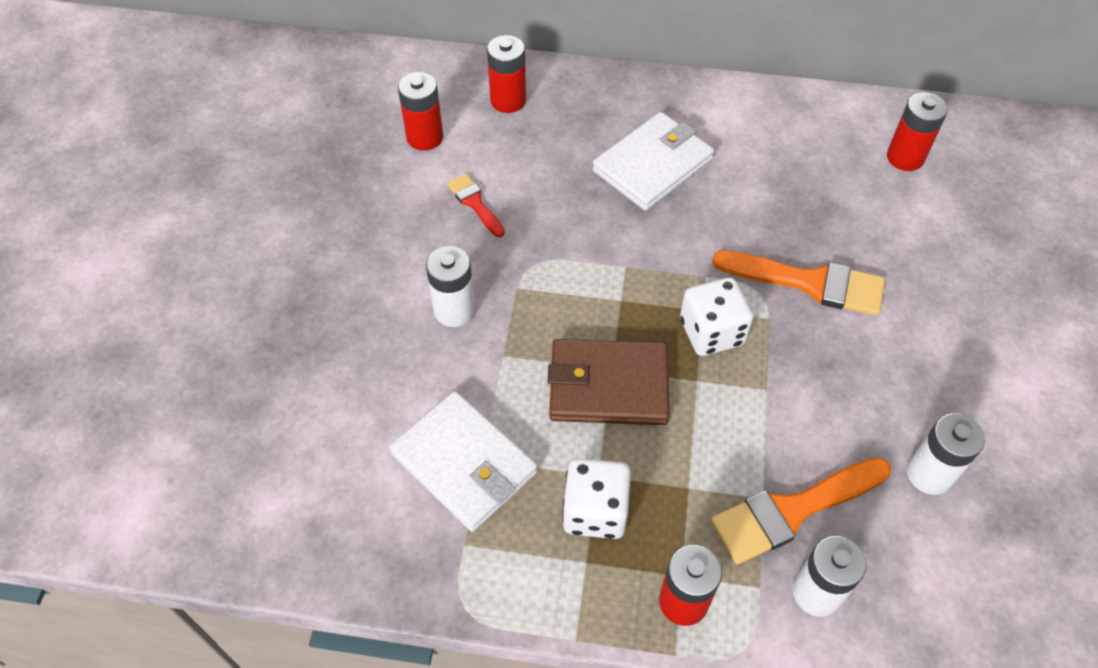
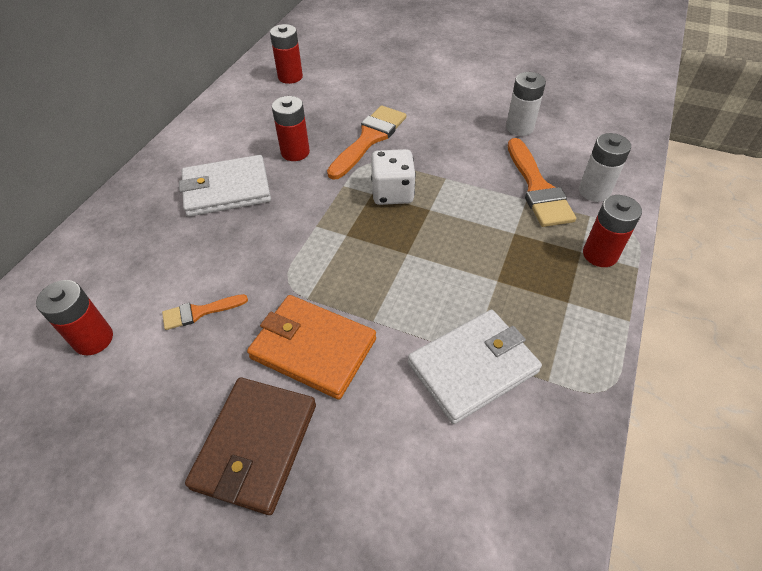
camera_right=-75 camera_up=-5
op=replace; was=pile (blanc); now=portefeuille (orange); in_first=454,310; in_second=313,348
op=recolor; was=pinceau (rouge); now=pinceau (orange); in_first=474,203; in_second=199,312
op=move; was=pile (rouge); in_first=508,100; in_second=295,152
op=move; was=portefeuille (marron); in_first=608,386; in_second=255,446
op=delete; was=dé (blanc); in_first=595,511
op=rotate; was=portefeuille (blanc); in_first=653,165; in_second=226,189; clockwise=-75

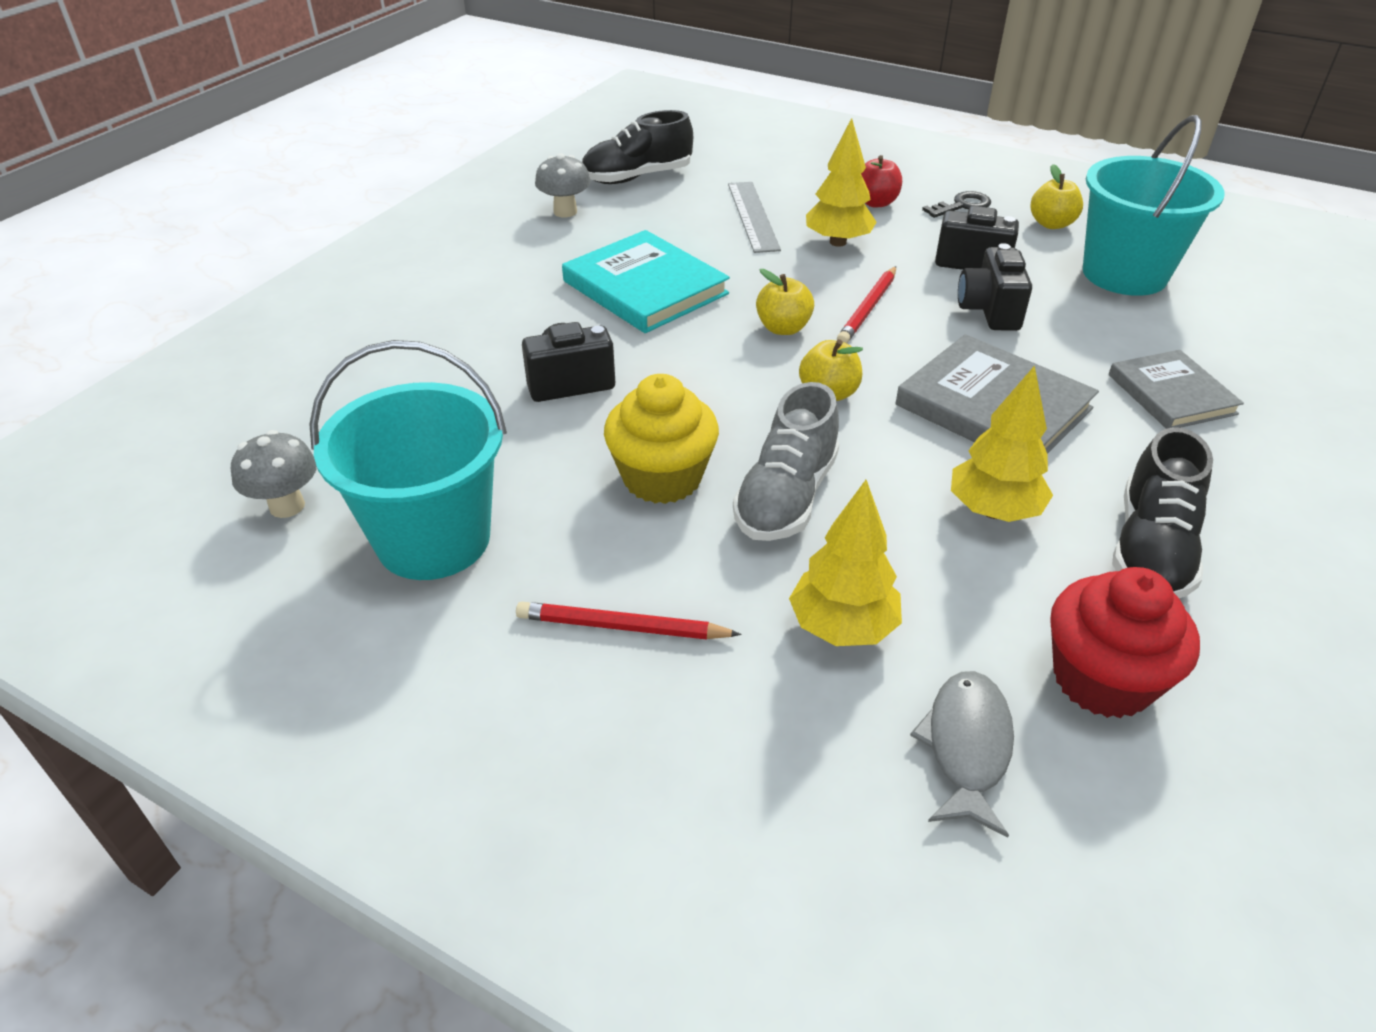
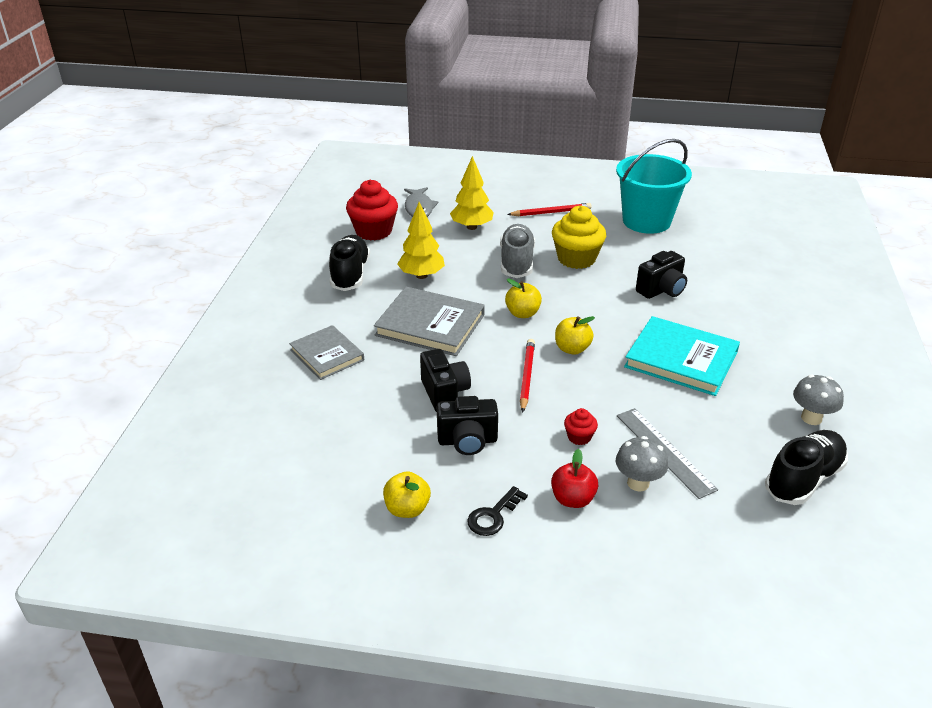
camera_right=160 camera_up=-5
op=move; was=champignon (gris); in_first=287,506; in_second=638,483
op=replace; was=arbre (jaune); now=muffin (rouge); in_first=838,242; in_second=579,437
op=delete; was=seau (turquoise); in_first=1124,274

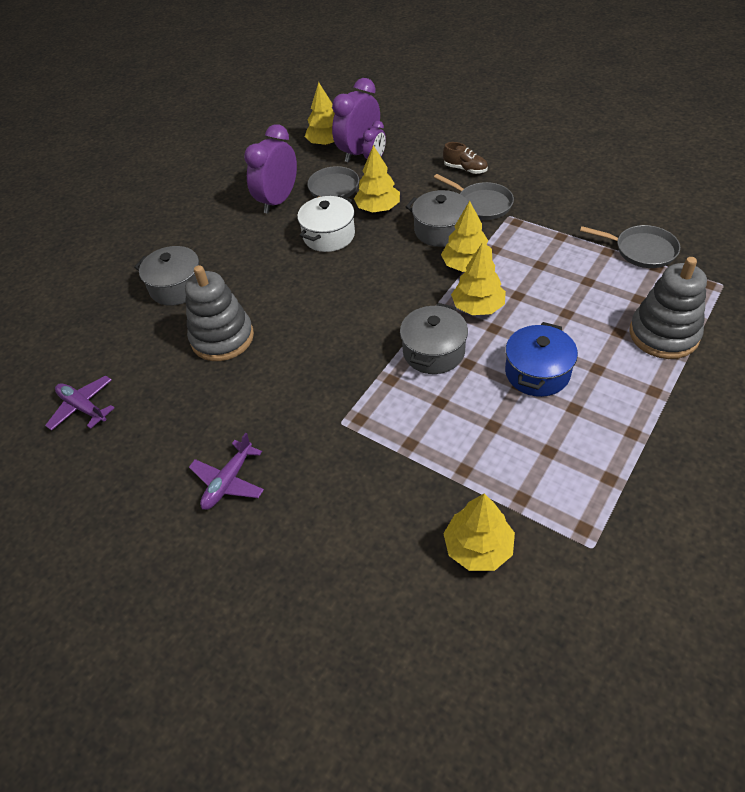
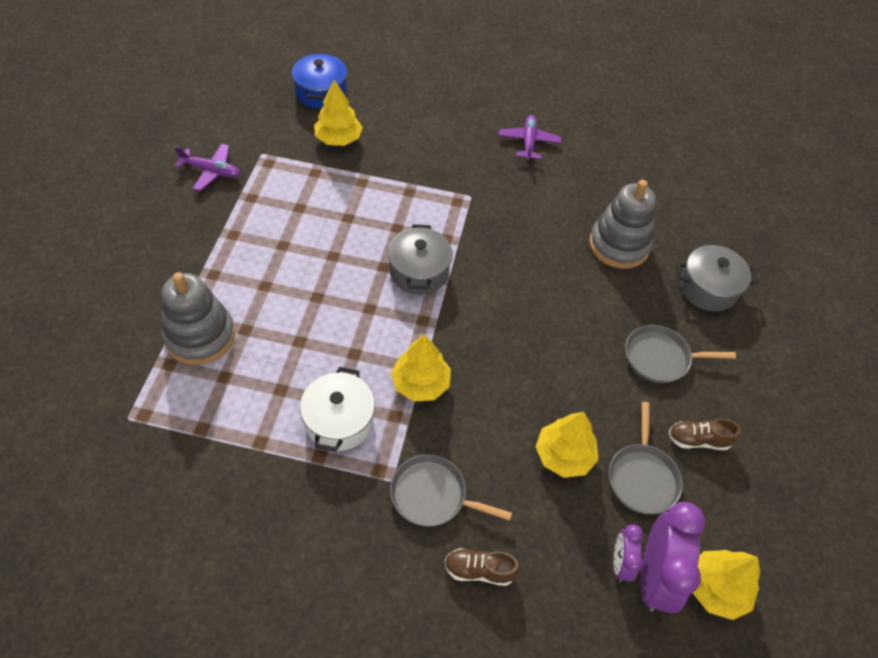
camera_right=150 camera_up=5
op=move; was=avion (violet); in_first=83,407; in_second=211,171
op=replace; was=réveil (violet); now=chaussure (marron); in_first=278,201; in_second=698,440
op=move; was=marmite (blanc); in_first=329,235; in_second=339,421
op=delete; was=marmite (gris); in_first=440,230
op=delete; was=arbre (jaune); in_first=478,307
op=move; was=marmite (bleu); in_first=537,372; in_second=321,93
op=move; was=poêle (gris); in_first=642,250; in_second=660,358

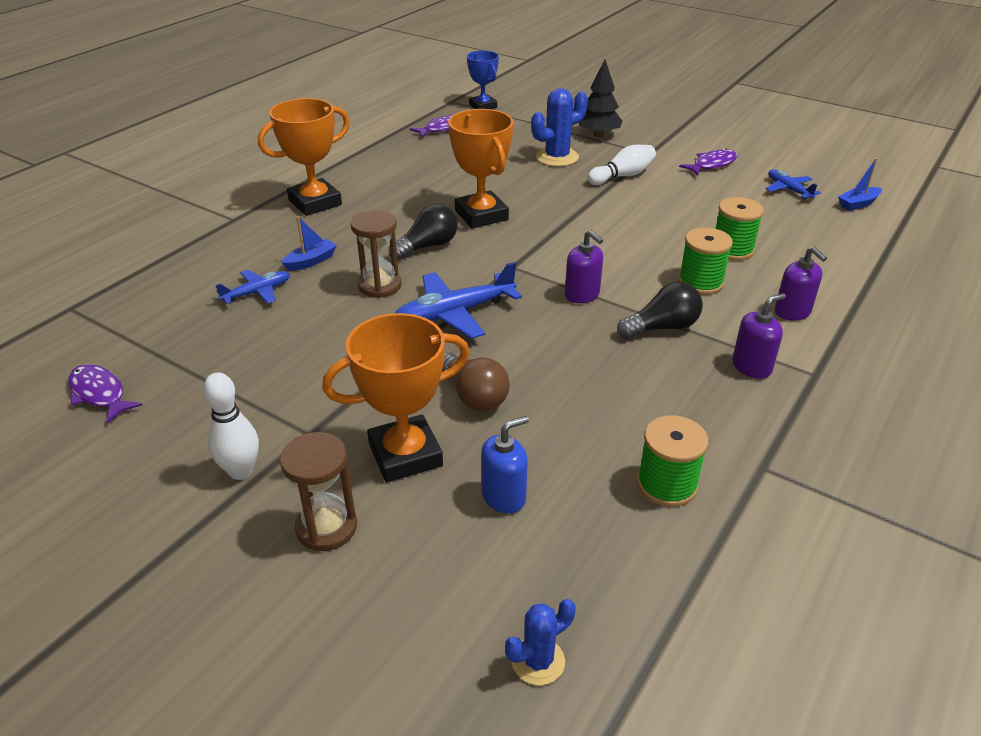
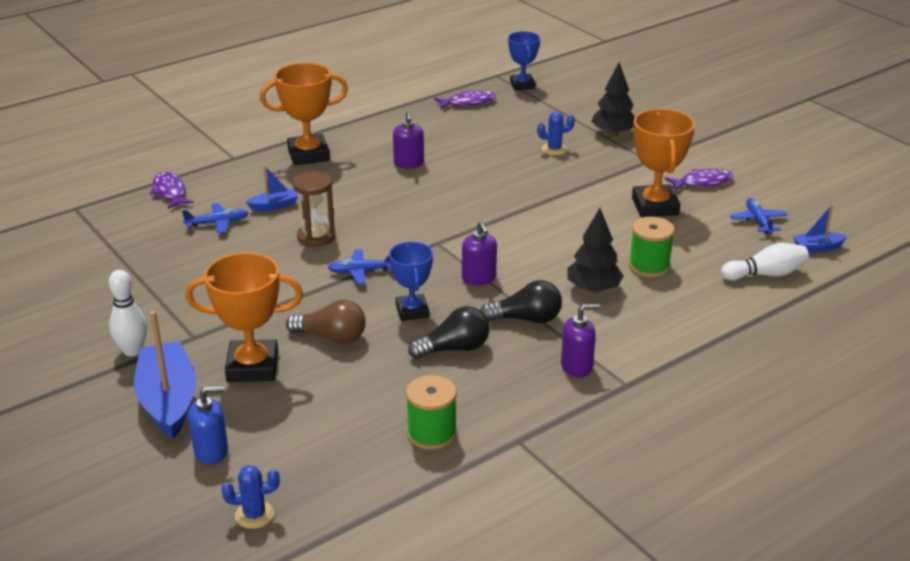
camera_right=20 camera_up=-5
op=move; was=poisson (violet); in_first=99,394; in_second=170,192
op=replace; was=sablier (marron); now=bateau (bleu); in_first=326,527; in_second=168,401
op=move; was=ampoule (noir); in_first=427,246; in_second=454,349
op=resize; was=avion (bleu); in_first=455,313; in_second=361,271; ratio=0.59
op=rotate; was=ampoule (marron); in_first=473,395; in_second=331,337; clockwise=-60
op=move; was=trophée (orange); in_first=481,215; in_second=655,206
op=move; was=distributeur de savon (bleu); in_first=504,496; in_second=211,451
op=resize; was=cactus (bleu); in_first=557,157; in_second=554,149; ratio=0.6
op=move; was=quille (blanc); in_first=622,176; in_second=766,274
op=replace; was=bobine (vert); now=arbre (noir); in_first=700,282; in_second=593,289
op=move; was=distributeur de savon (violet); in_first=792,312; in_second=408,163
op=insert; now=trophée (bleu); in_second=412,311

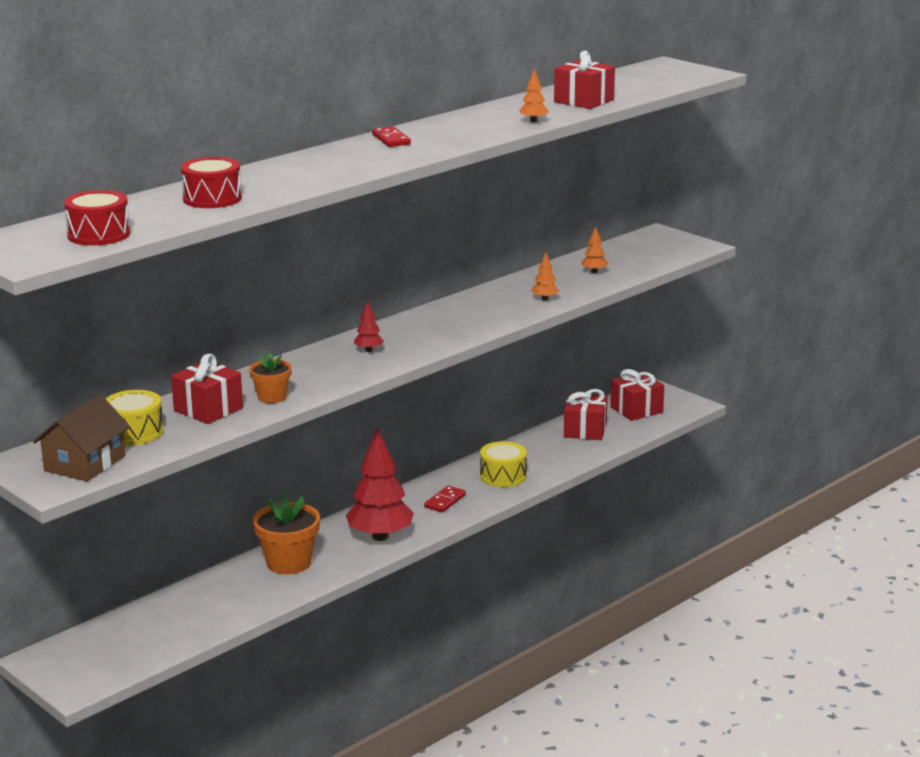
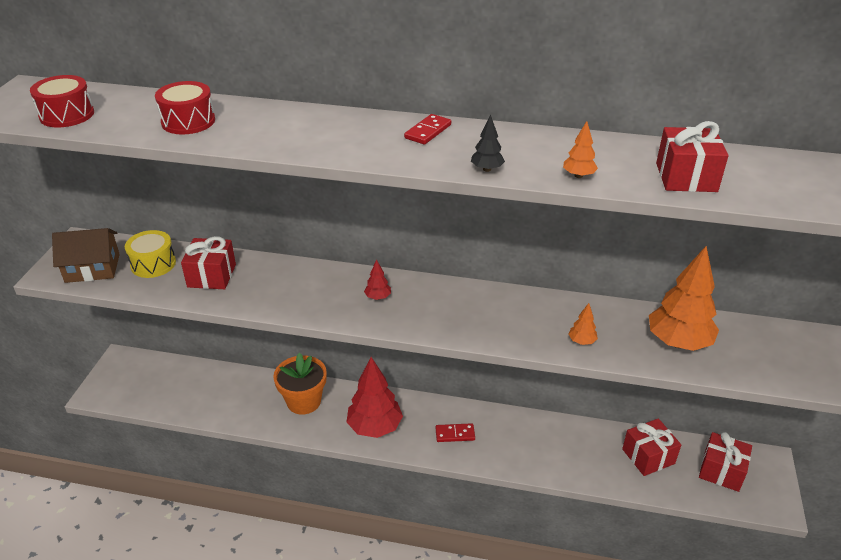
camera_right=55 camera_up=15
op=delete; was=pot de fleurs (orange); in_first=272,397
op=delete; was=tambour (jaune); in_first=503,476
op=resize; was=arbre (orange); in_first=594,272; in_second=678,342; ratio=2.34
op=insert; now=arbre (noir); in_second=487,169

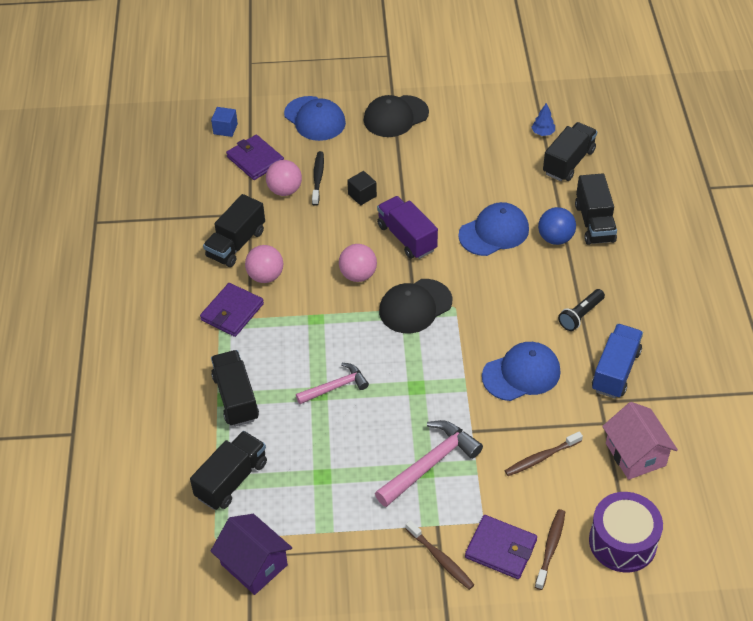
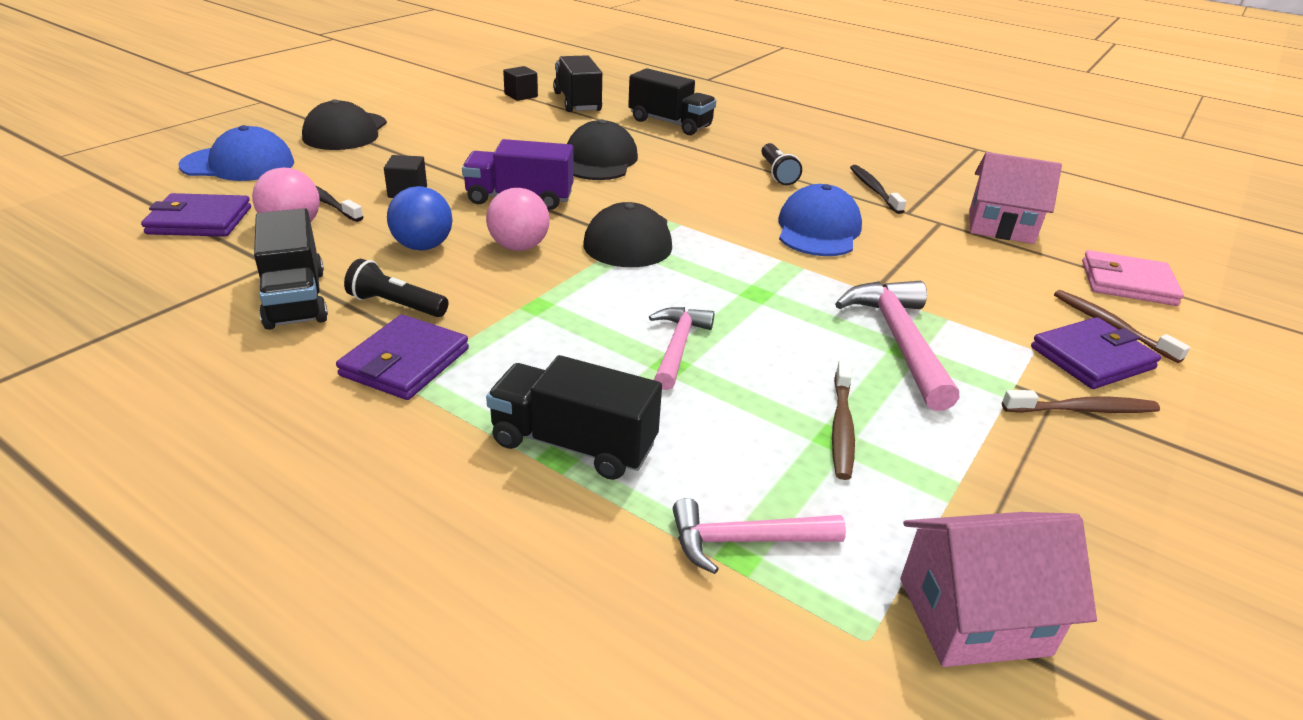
camera_right=-55 camera_up=-15
op=replace; was=camion (noir); now=marteau (rose); in_first=231,480; in_second=744,541
op=rotate; was=portefeuille (violet); in_first=232,312; in_second=405,362; clockwise=45
op=delete; was=cube (bleu); in_first=225,129
op=recolor; was=maison (violet); now=maison (rose); in_first=254,565; in_second=973,616
op=replace; was=balle (rose); now=lampe de poche (noir); in_first=265,276; in_second=396,305
op=recolor; was=casquette (bleu); now=casquette (noir); in_first=494,232; in_second=599,160
op=move; was=brosse à dents (marron); in_first=541,458; in_second=842,427
op=replace; was=arbre (bleu); now=cube (noir); in_first=543,133; in_second=521,95
op=move; was=balle (bleu); in_first=555,238; in_second=423,246
op=replace; was=tambour (violet); now=portefeuille (rose); in_first=622,542; in_second=1127,283
op=replace; was=camion (bleu); now=brosse à dents (noir); in_first=615,371; in_second=874,190

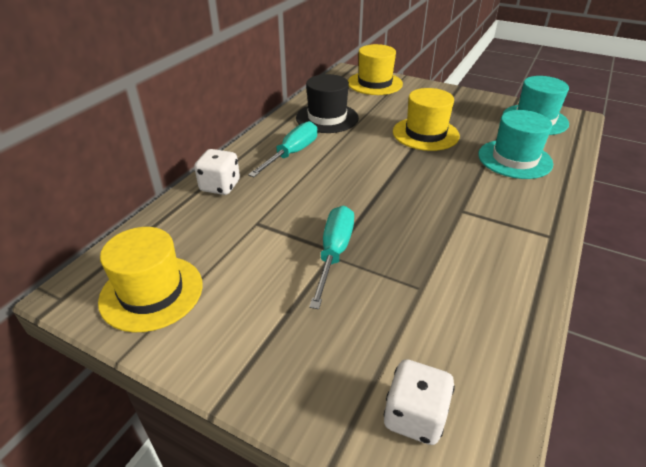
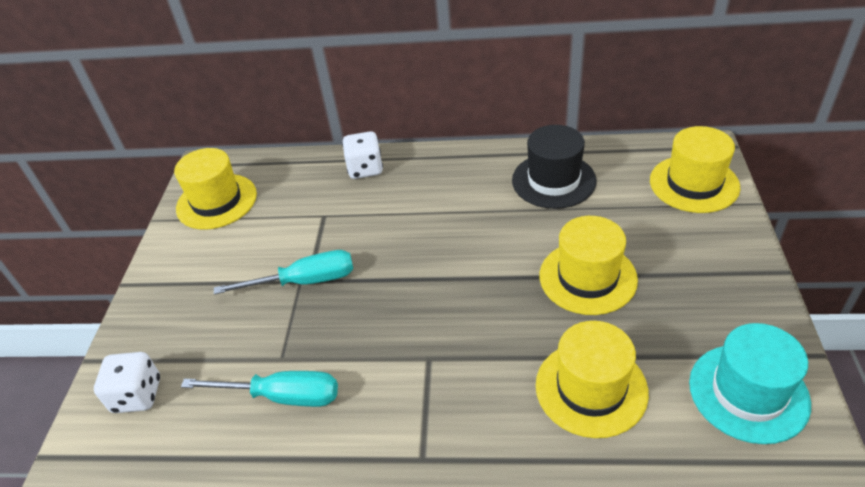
camera_right=70 camera_up=5
op=move; was=tournevis (turquoise); in_first=292,154; in_second=282,396
op=recolor; was=chapeau (turquoise); now=chapeau (jaune); in_first=514,159; in_second=591,388

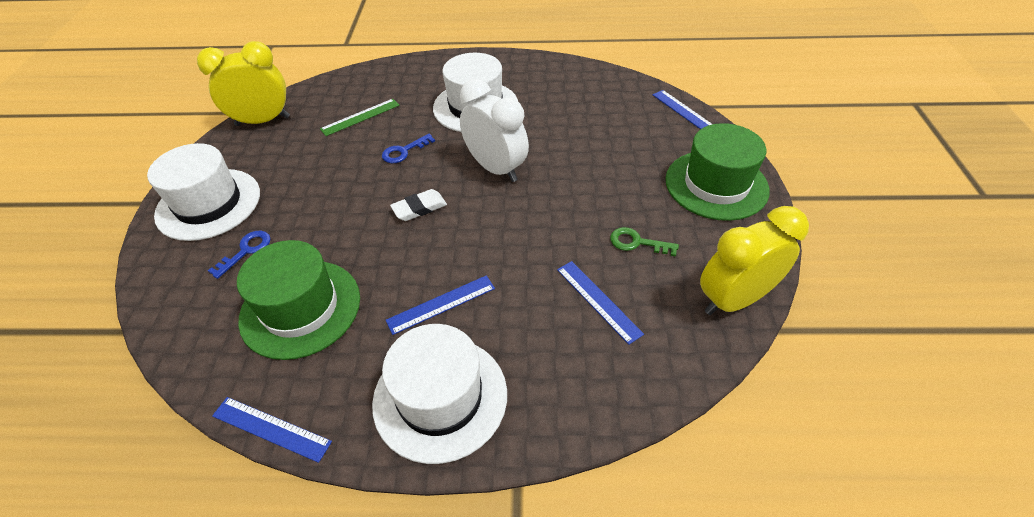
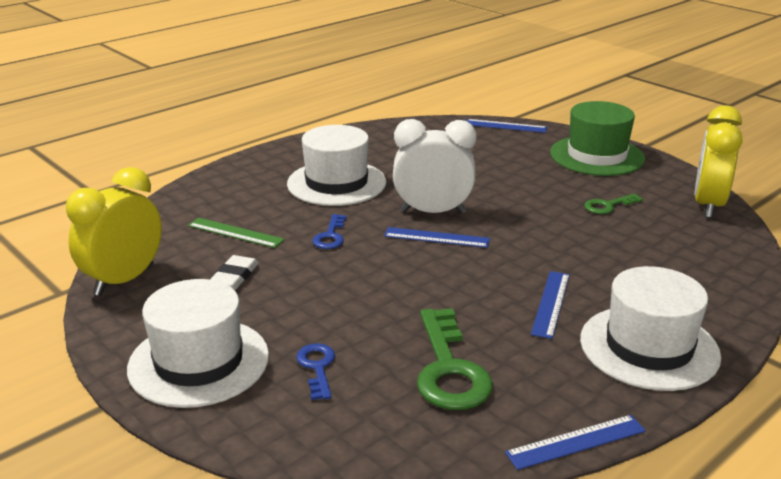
camera_right=-45 camera_up=-20
op=replace; was=chapeau (vert); now=clé (vert); in_first=300,308; in_second=449,369
op=rotate; was=règle (vert); in_first=360,117; in_second=235,233; clockwise=-75
op=move; was=gomme (blanc); in_first=419,208; in_second=234,276
op=move; was=règle (bleu); in_first=598,301; in_second=436,237

